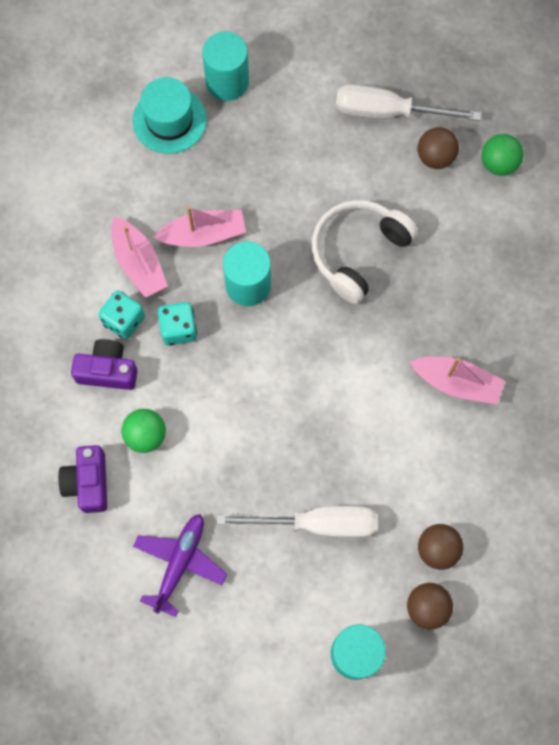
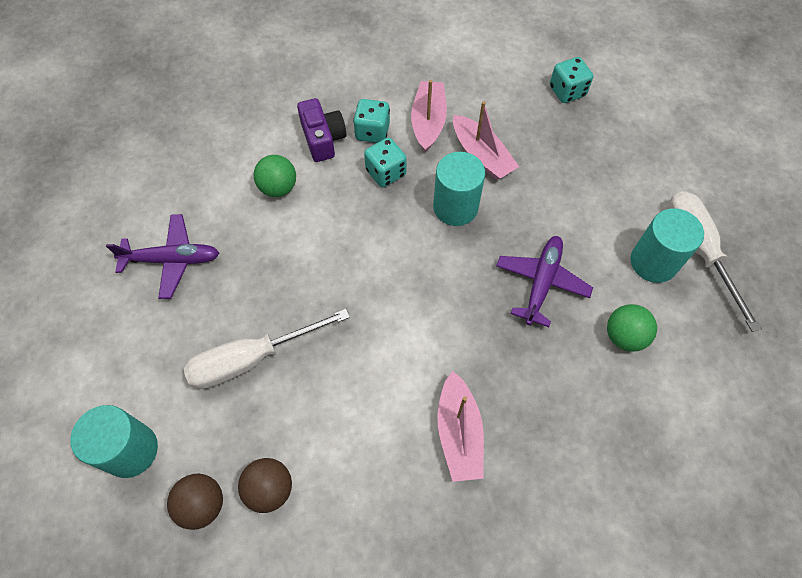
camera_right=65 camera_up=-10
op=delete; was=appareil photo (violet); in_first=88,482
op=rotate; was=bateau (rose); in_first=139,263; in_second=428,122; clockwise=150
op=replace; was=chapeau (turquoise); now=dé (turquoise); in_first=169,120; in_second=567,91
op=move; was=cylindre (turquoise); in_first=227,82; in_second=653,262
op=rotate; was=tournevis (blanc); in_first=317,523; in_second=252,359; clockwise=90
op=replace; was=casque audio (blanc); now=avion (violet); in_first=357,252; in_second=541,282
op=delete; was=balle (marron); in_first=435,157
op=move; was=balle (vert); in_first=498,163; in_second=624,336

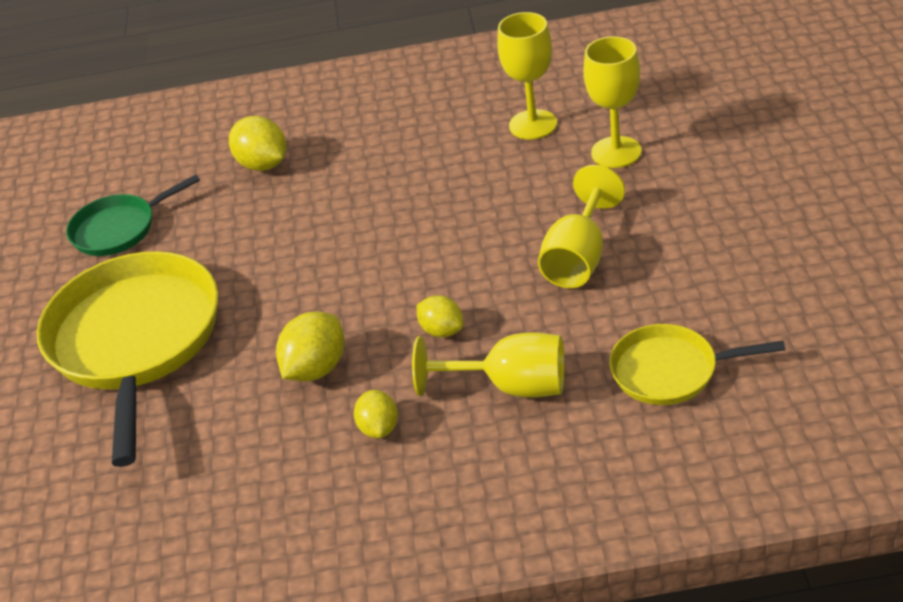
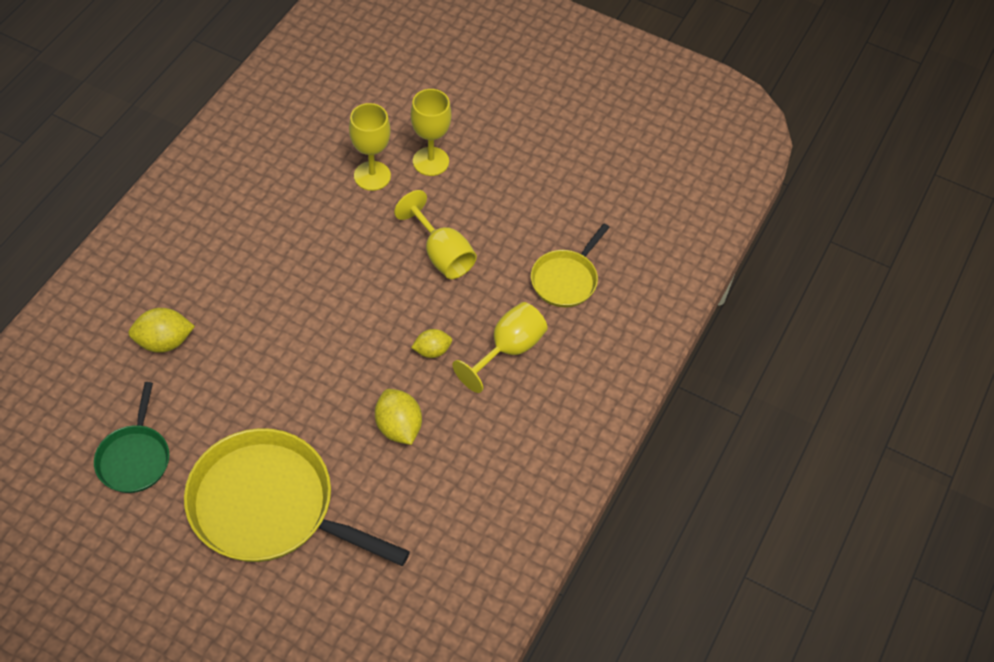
camera_right=-65 camera_up=15
op=delete; was=citron (jaune); in_first=379,428
op=move; was=verre à pied (jaune); in_first=533,125; in_second=430,161

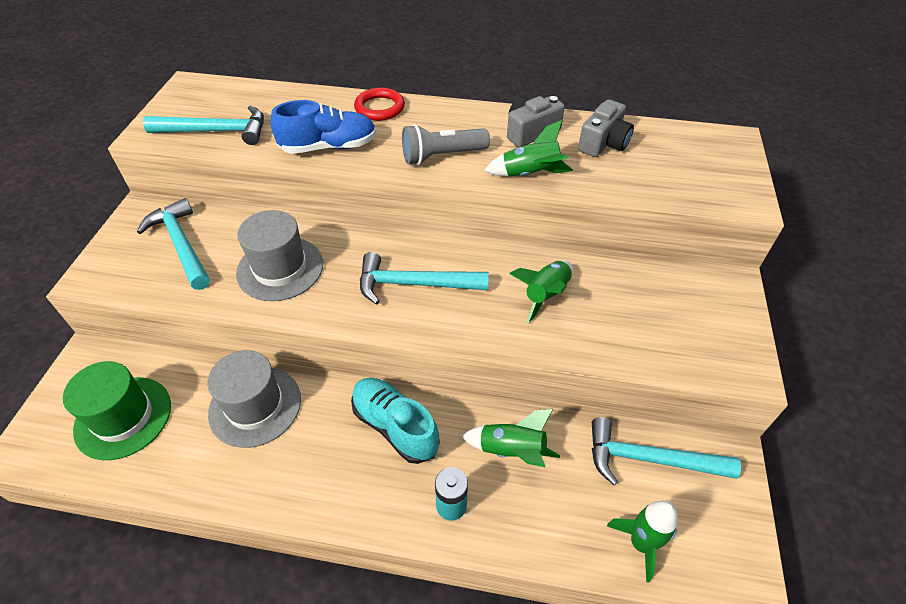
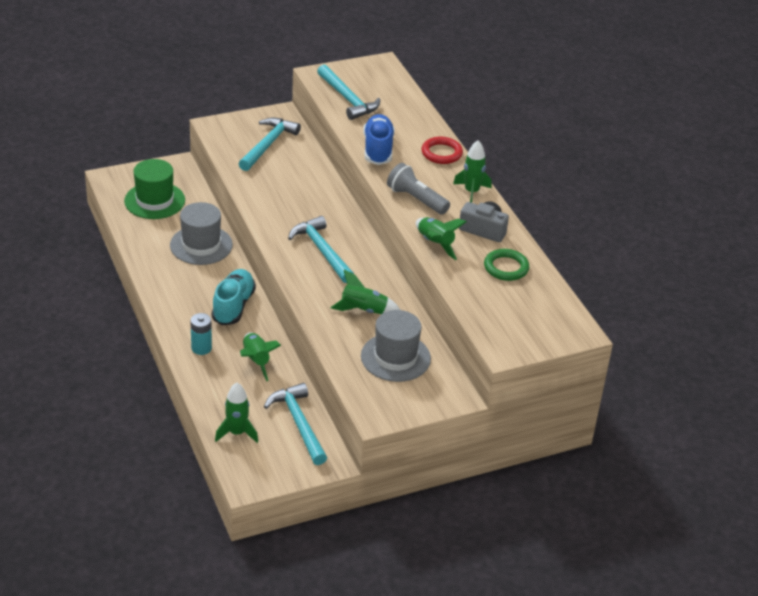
camera_right=55 camera_up=-10
op=move; was=chapeau (gris); in_first=280,268; in_second=395,357
op=rotate; was=chaussure (bleu); in_first=328,147; in_second=378,149; clockwise=-135
op=replace; was=appareil photo (gris); now=anneau (vert); in_first=603,143; in_second=506,267
op=insert; now=fusée (vert); in_second=471,192

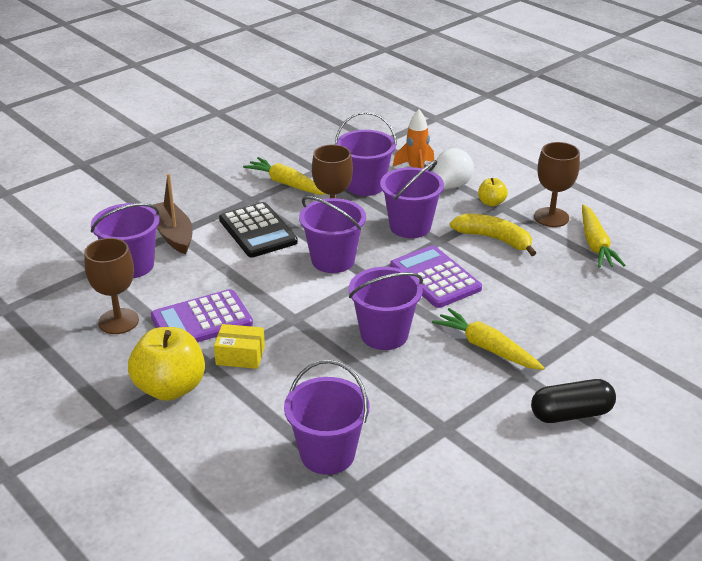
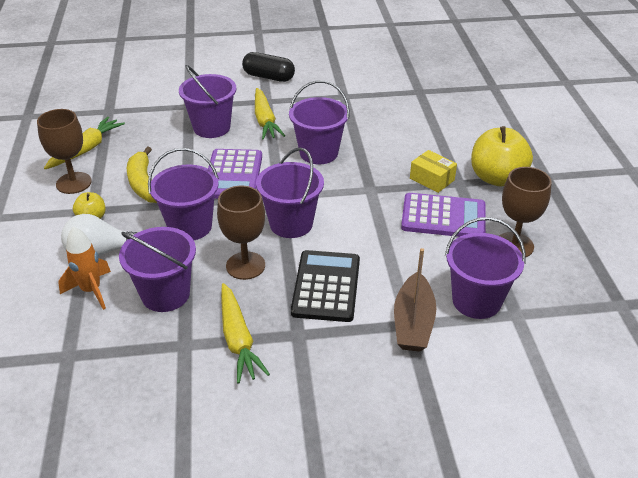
camera_right=-145 camera_up=5
op=move; was=seau (violet); in_first=327,454; in_second=211,128

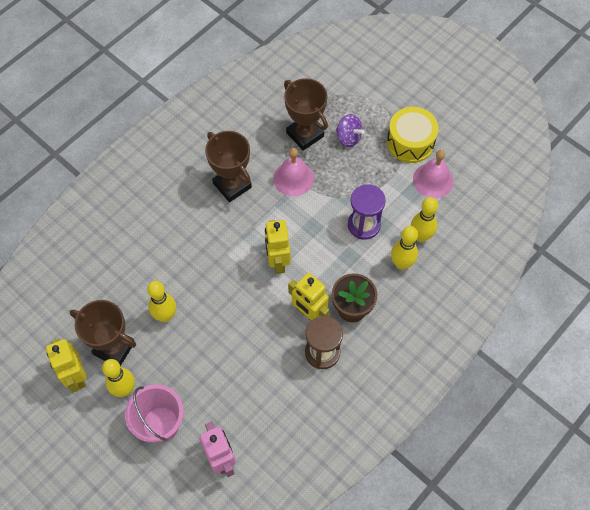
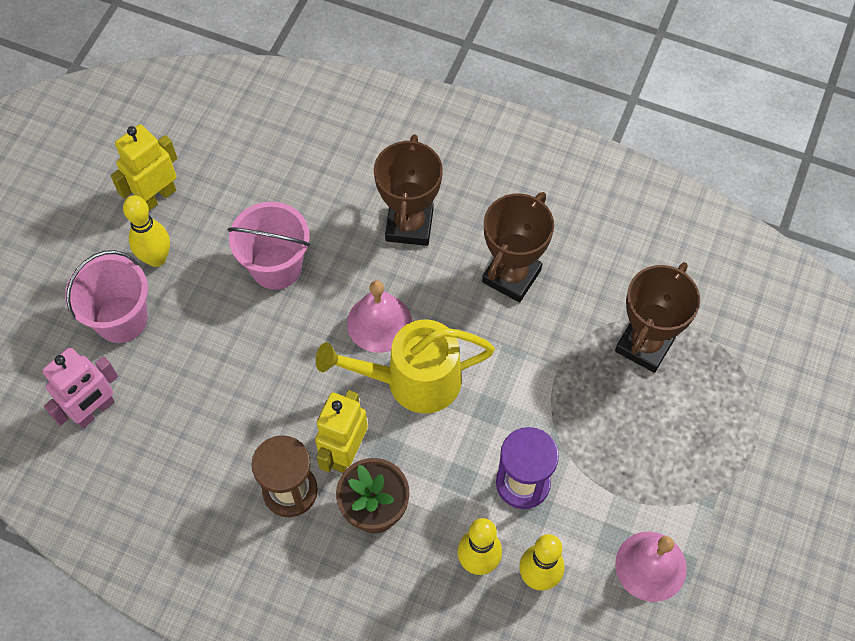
camera_right=70 camera_up=0
op=move; was=trophée (marron); in_first=114,348; in_second=409,225
op=replace; was=quille (jaune); now=seau (rose); in_first=165,315; in_second=276,267
op=replace; was=robot (jaune); now=arrosoir (jaune); in_first=277,262; in_second=412,380
op=move; was=cloche (rose); in_first=293,178; in_second=379,322
op=delete; was=toupie (violet); in_first=348,137
op=delete; was=tambour (jaune); in_first=410,142

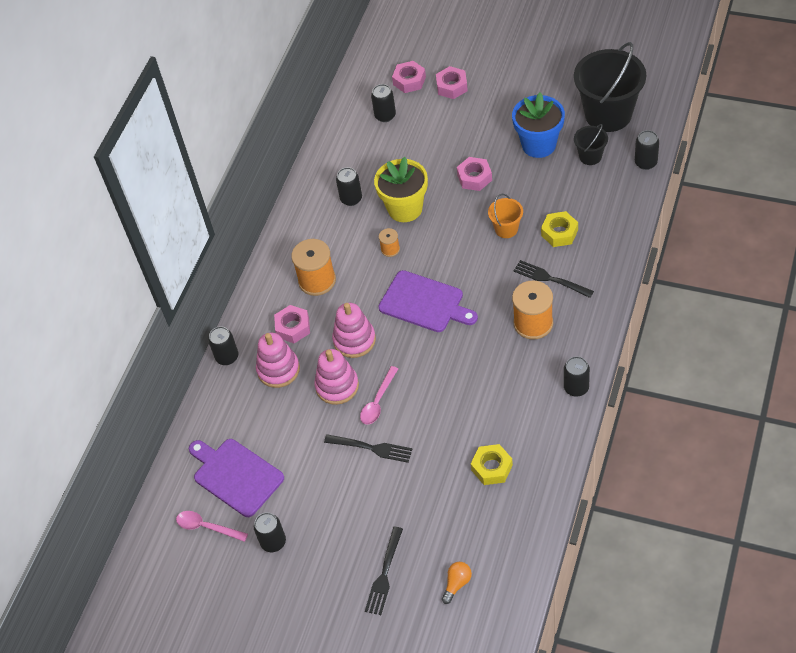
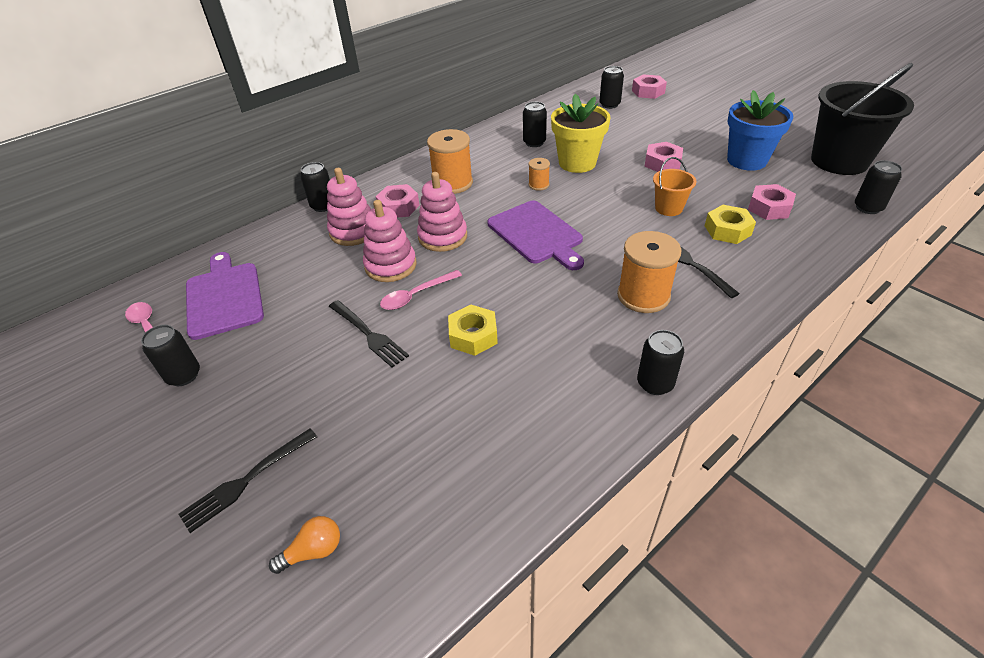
camera_right=25 camera_up=-10
op=move; was=écrou (rose); in_first=452,86; in_second=769,208
op=move; was=écrou (jaune); in_first=491,467; in_second=473,336
op=delete; was=seau (noir); in_first=590,156

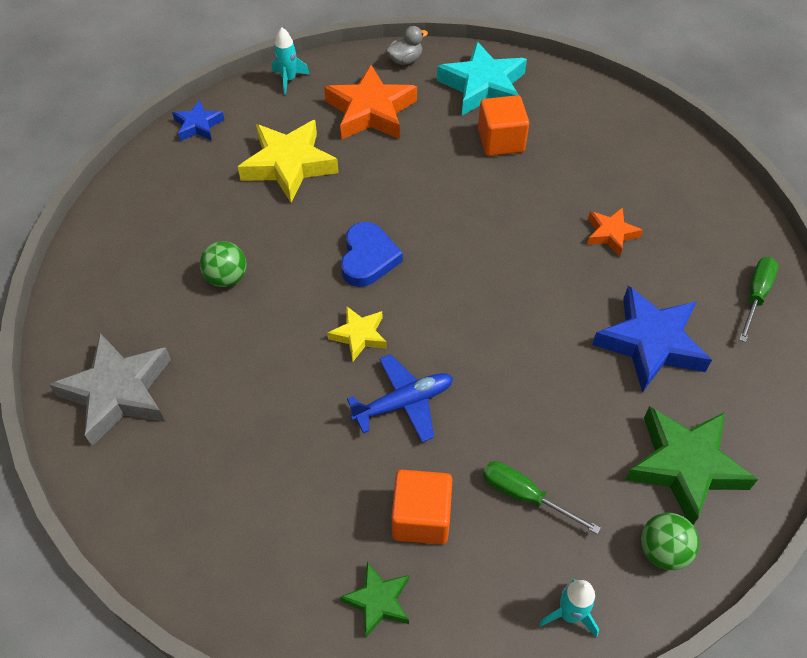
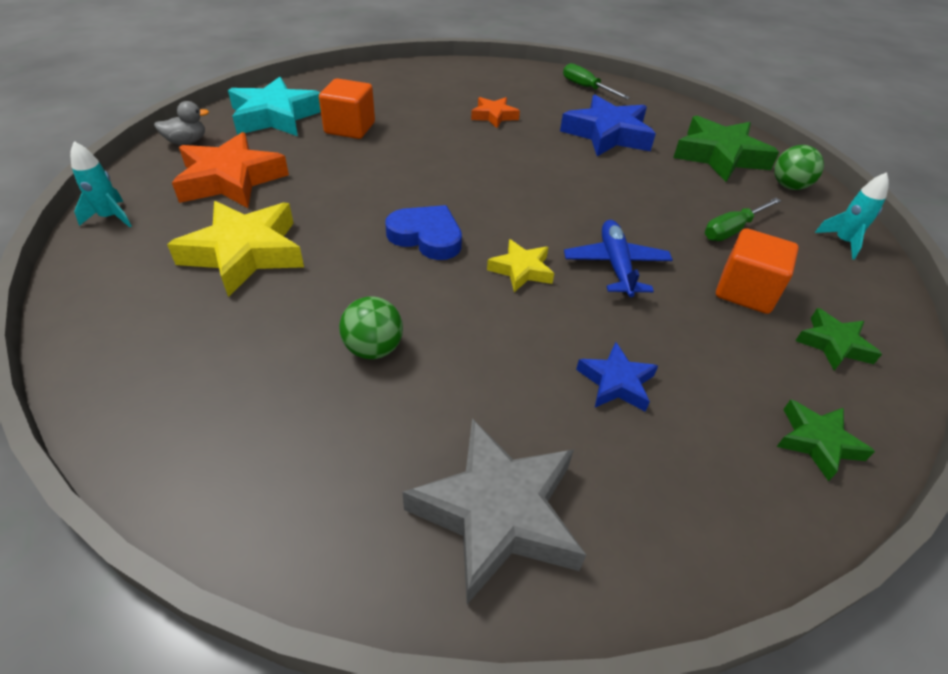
camera_right=-70 camera_up=-10
op=move; was=étoile (bleu); in_first=198,125; in_second=616,382
op=rotate; was=canard (gris); in_first=405,60; in_second=187,142; clockwise=75
op=insert; now=étoile (vert); in_second=817,442

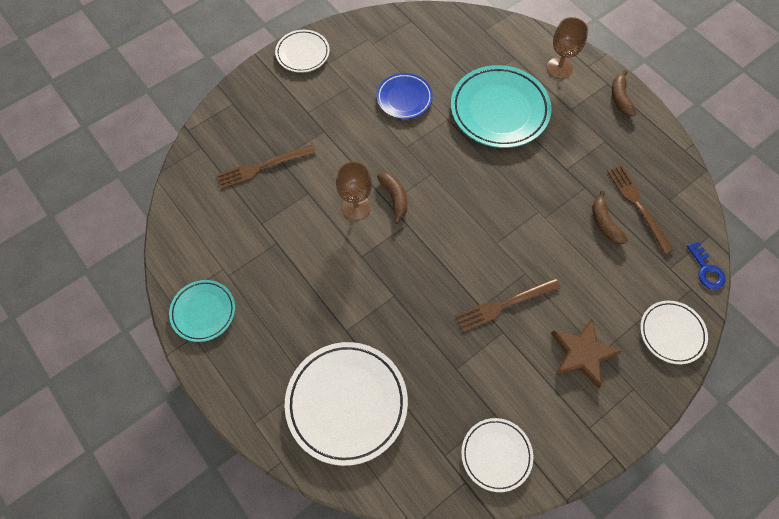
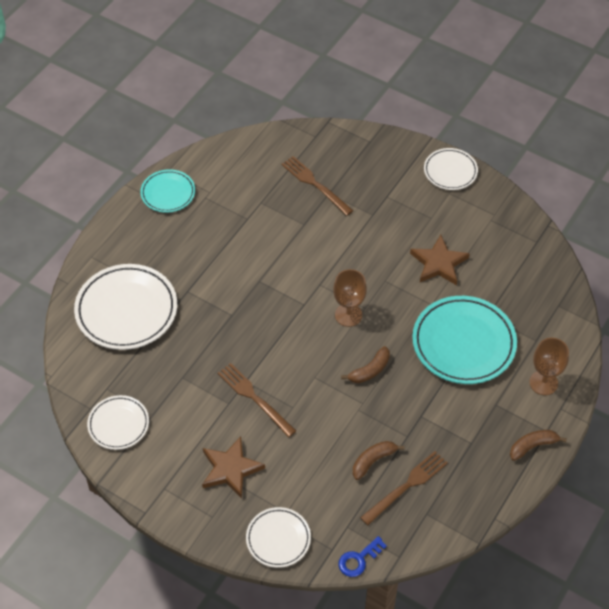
camera_right=70 camera_up=-10
op=move; was=verre à pied (marron); in_first=356,207; in_second=348,315
op=replace; was=assiette (bleu); now=étoile (marron); in_first=404,98; in_second=439,263
op=move; was=banane (marron); in_first=394,198; in_second=369,370

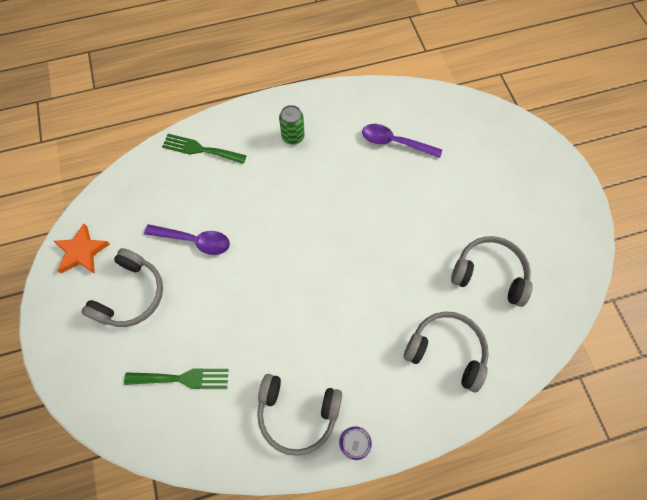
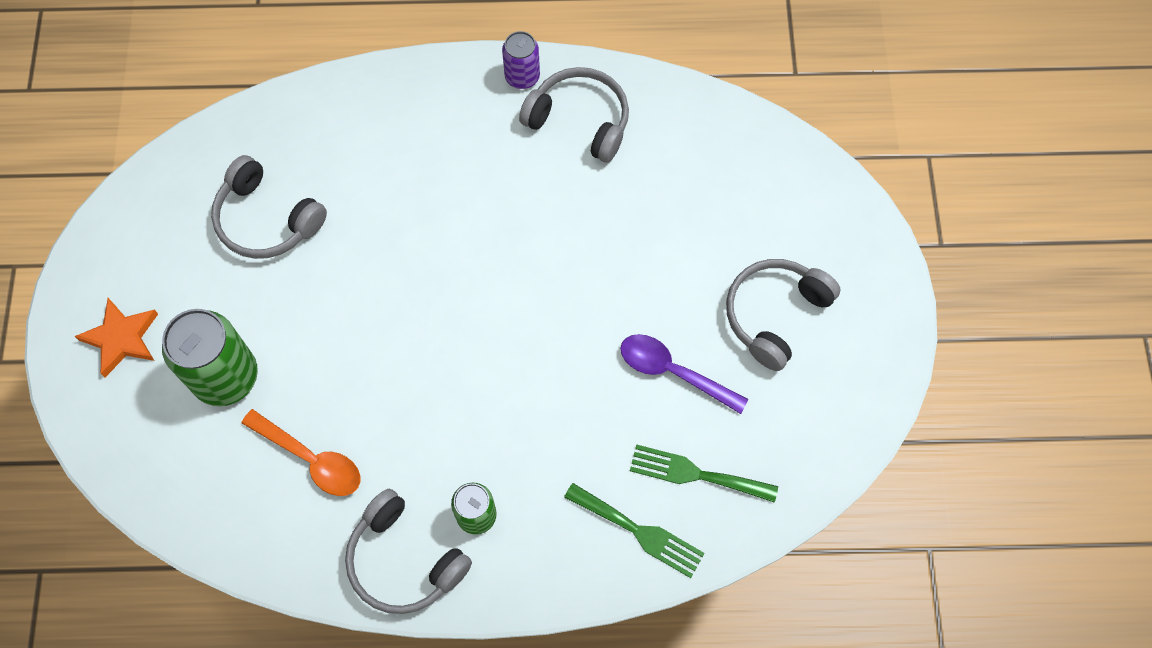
camera_right=-165 camera_up=0
op=move; was=étoile (orange); in_first=82,252; in_second=122,338
op=move; was=fourchette (vert); in_first=182,378; in_second=696,474
op=recolor; was=cuillère (violet); now=cuillère (orange); in_first=395,142; in_second=310,459
op=move; was=casque audio (gris); in_first=446,351; in_second=404,561
op=insert; now=canette (vert); in_second=226,377

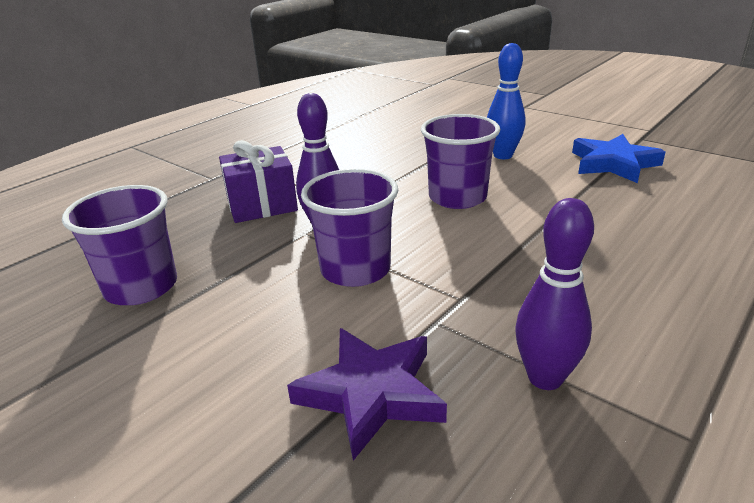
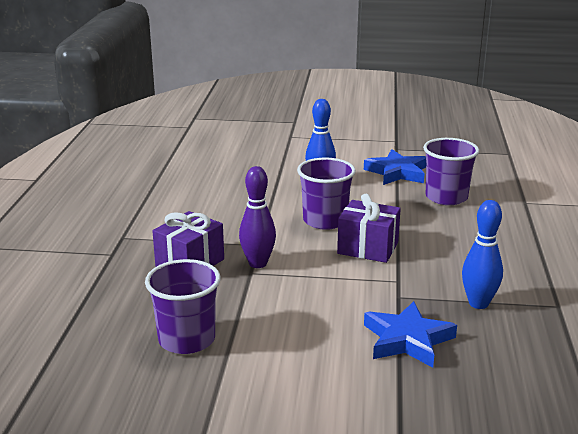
camera_right=-35 camera_up=-5
op=recolor; was=étoile (violet); now=étoile (bleu); in_first=371,393; in_second=407,340
op=move; was=gobelet (violet); in_first=355,269; in_second=446,197
op=recolor; was=quille (violet); now=quille (bleu); in_first=545,378; in_second=478,303
op=insert; now=cadeau (violet); in_second=368,248

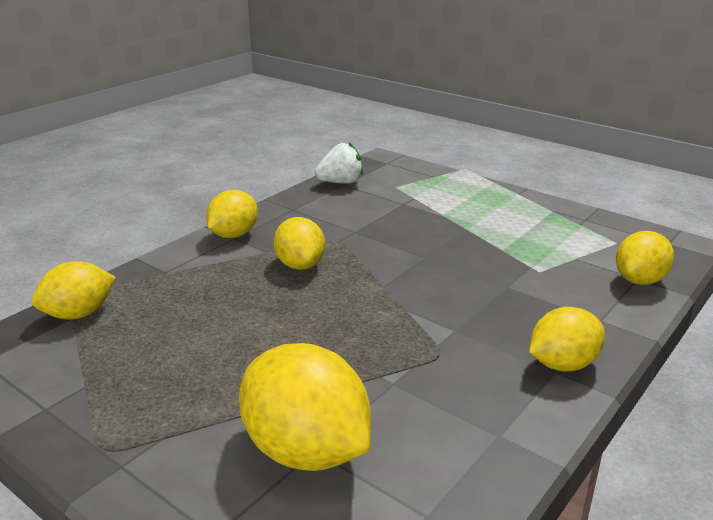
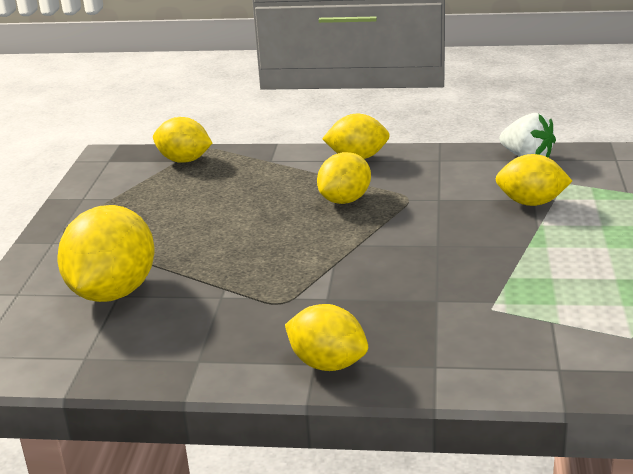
camera_right=60 camera_up=0
op=move; was=citron (jaune); in_first=639,280; in_second=531,203

